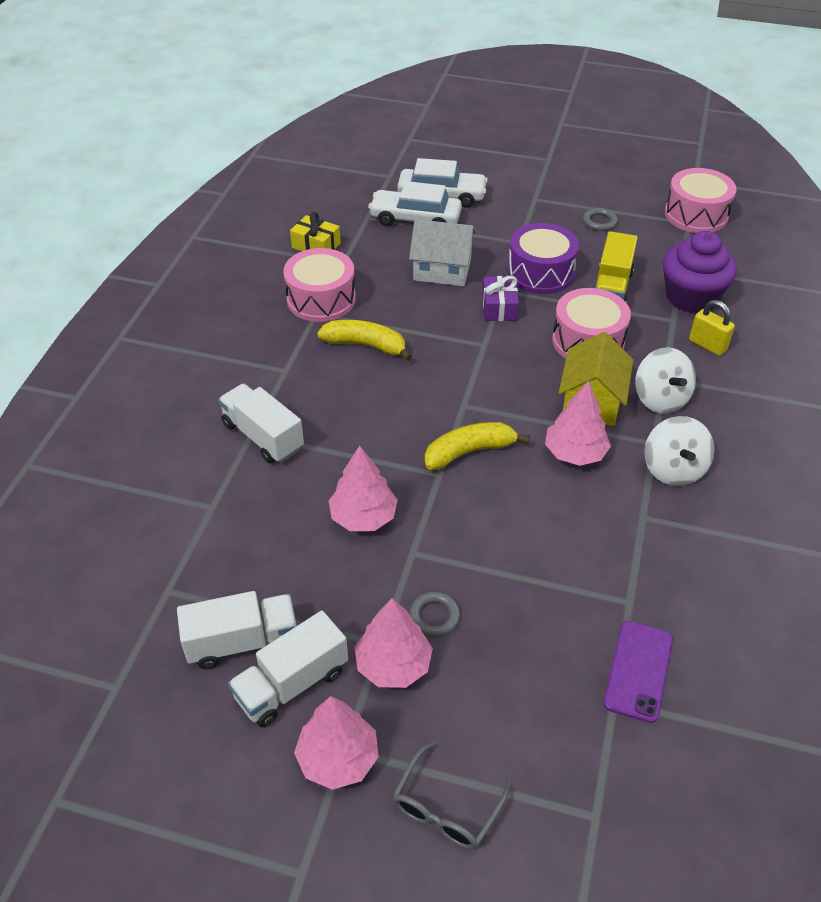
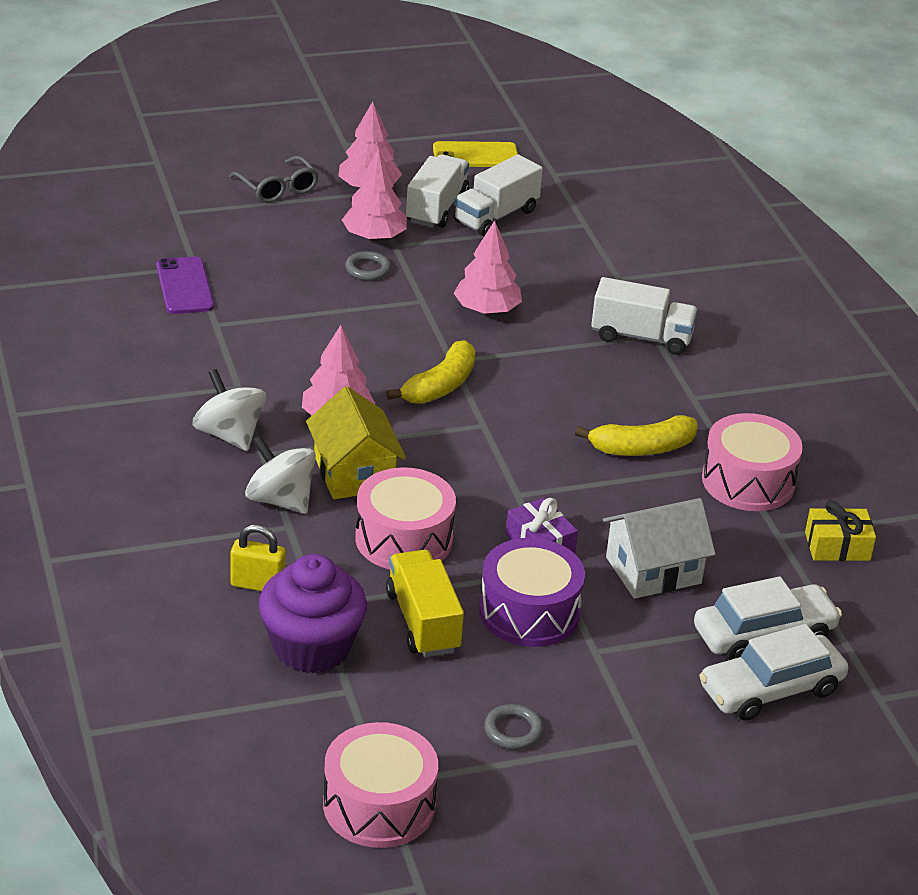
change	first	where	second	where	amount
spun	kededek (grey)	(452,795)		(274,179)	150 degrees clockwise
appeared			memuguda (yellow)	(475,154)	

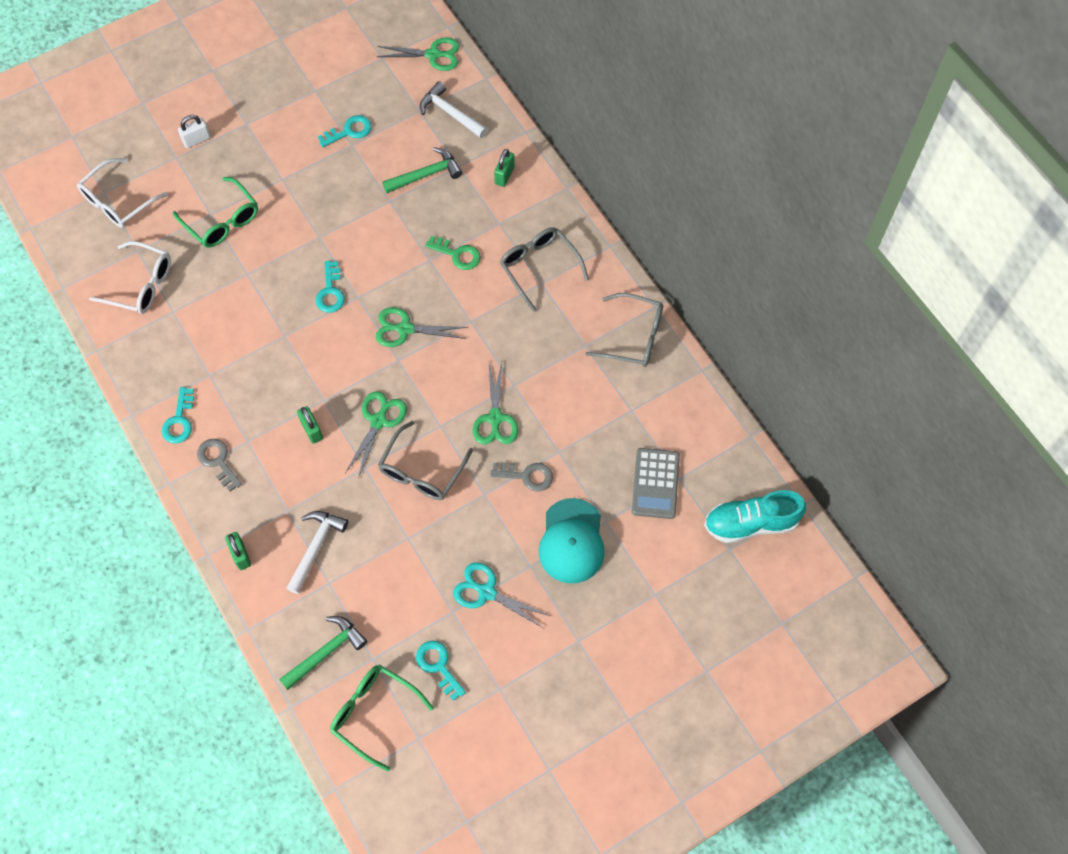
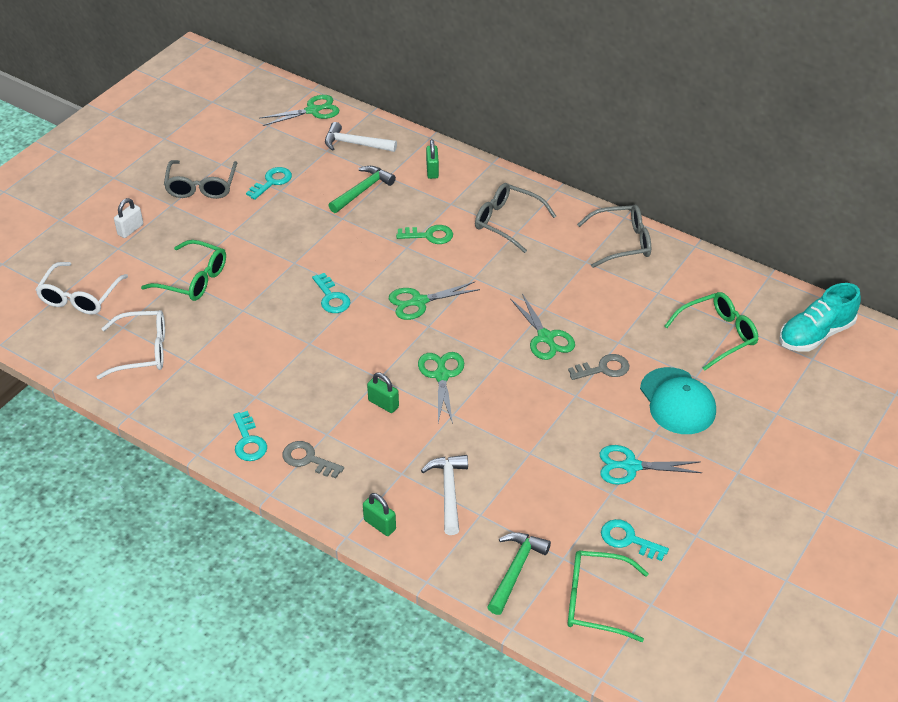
change	first	where	second	where	amount
relocated	kededek (grey)	(425,460)		(200,179)	
exchanged	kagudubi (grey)	(656,483)	kededek (green)	(711,331)	

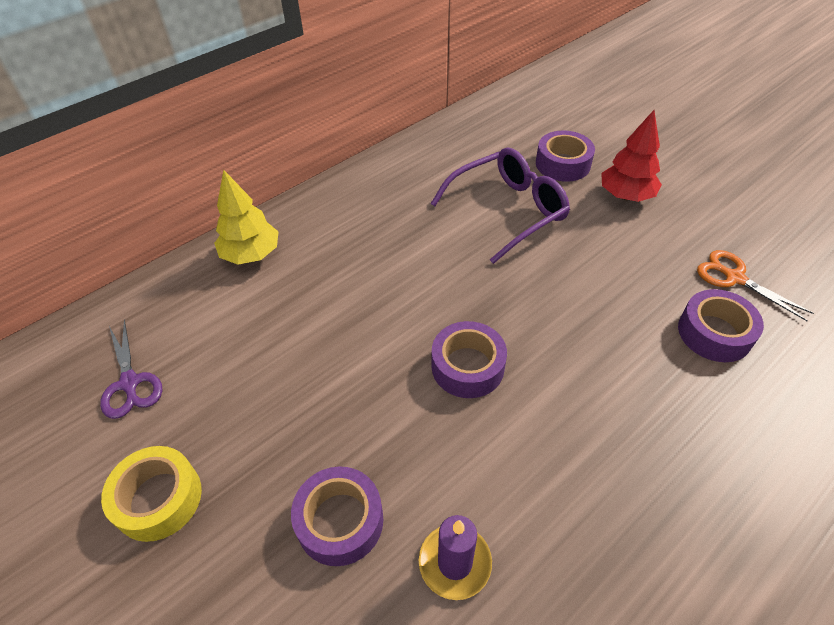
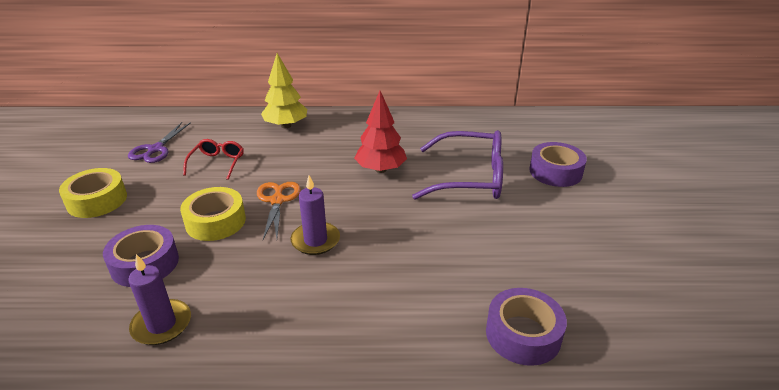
change	first	where	second	where	amount
appeared			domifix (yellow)	(213,214)	
appeared			kededek (red)	(213,159)	
relocated	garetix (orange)	(755,286)		(279,211)	
exchanged	domifix (purple)	(469,359)	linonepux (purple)	(315,215)	
relocated	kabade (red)	(631,156)		(380,132)	

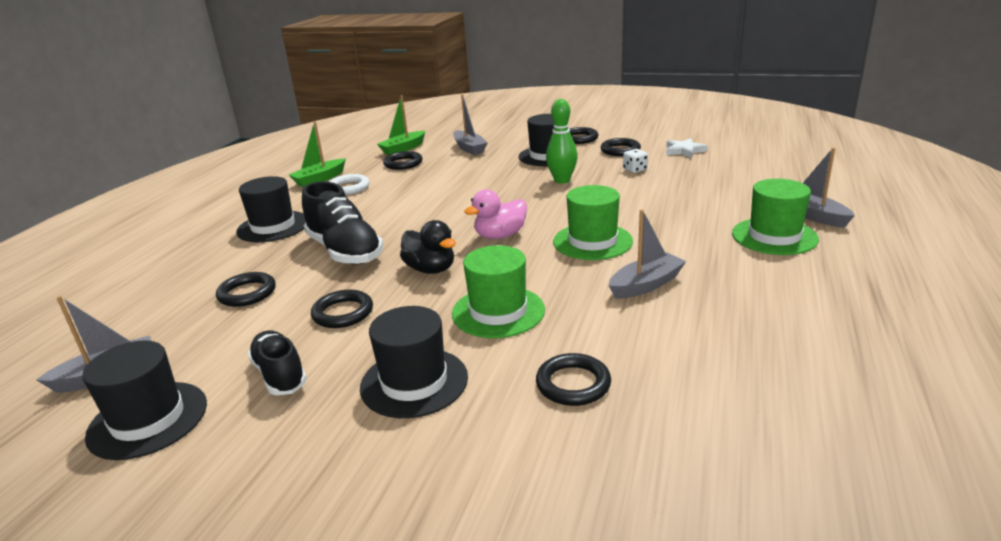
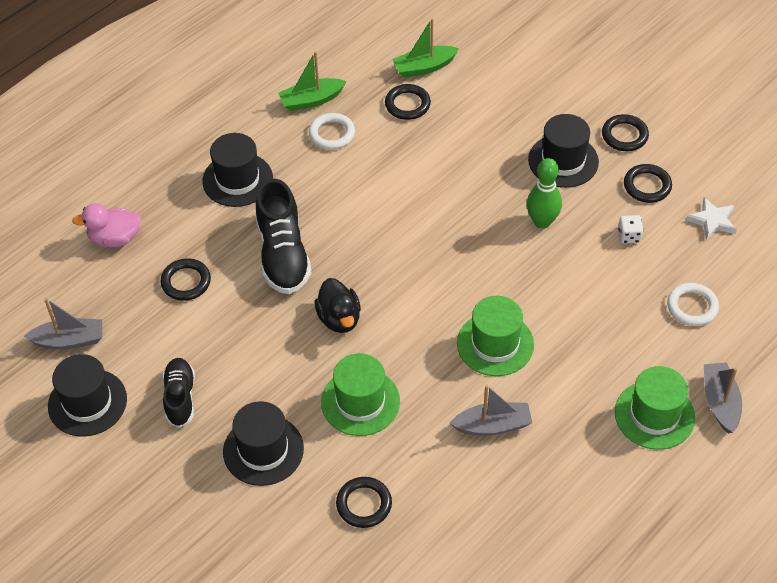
change	first	where	second	where	amount
relocated	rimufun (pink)	(495,214)		(106,225)	
appeared			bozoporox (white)	(693,304)	
missing	bozoporox (black)	(342,309)			
missing	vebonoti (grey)	(470,124)			

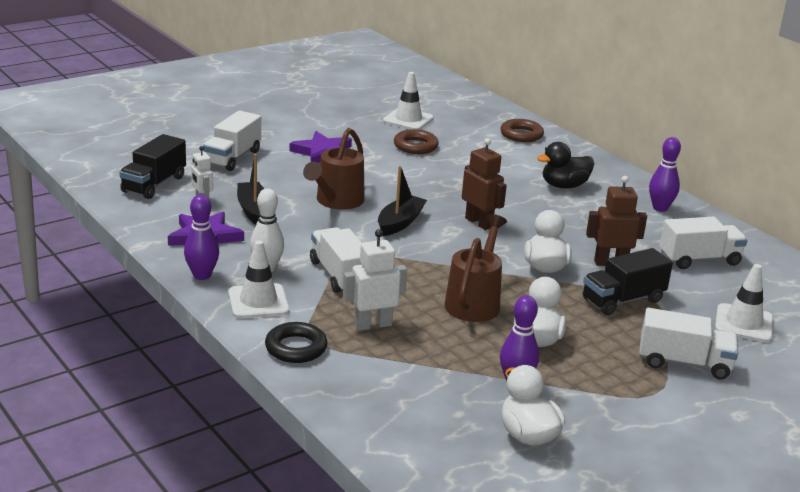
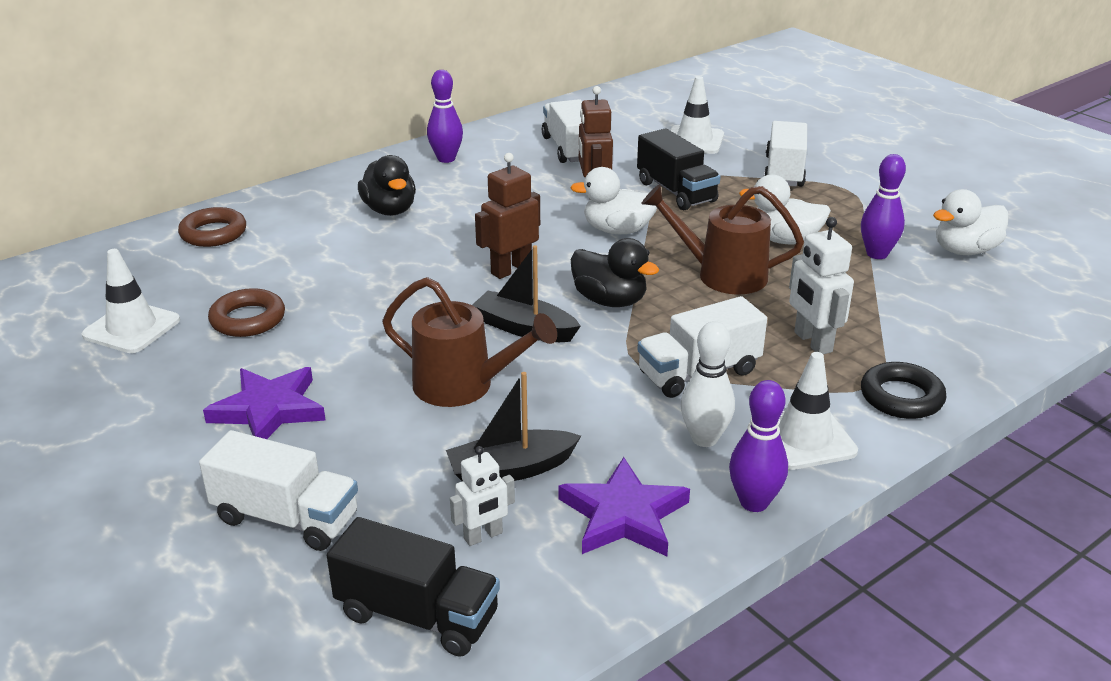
change	first	where	second	where	amount
appeared			rimufun (black)	(615,272)	

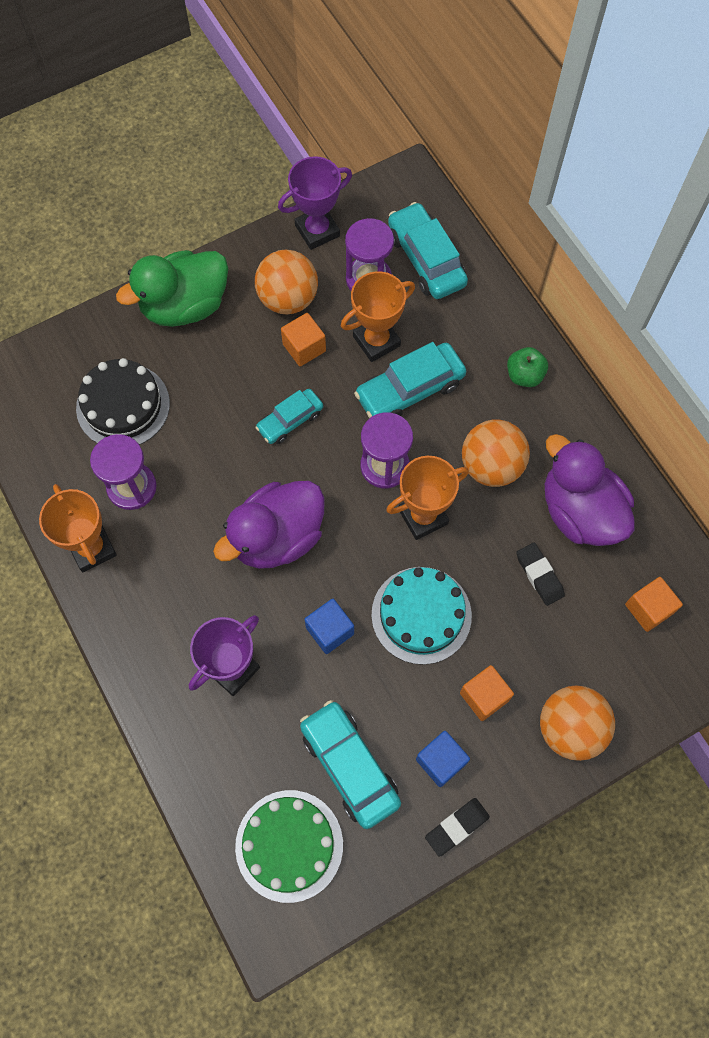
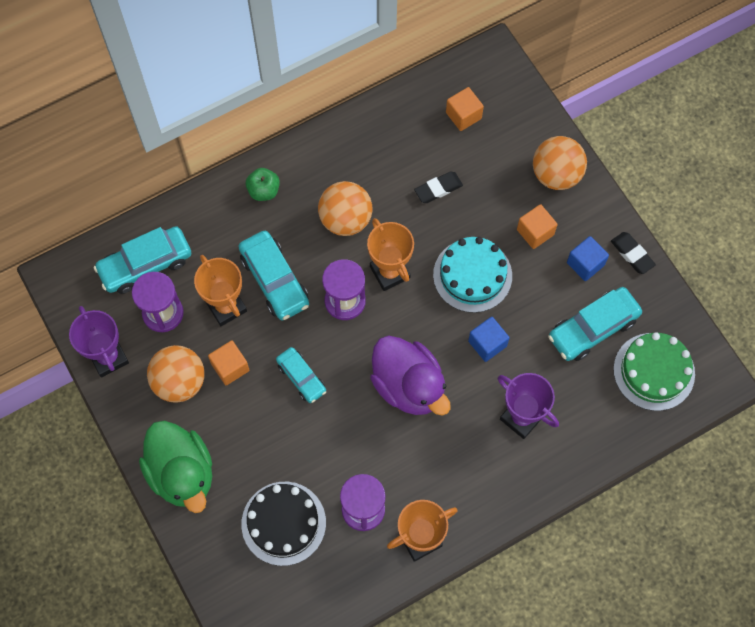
change	first	where	second	where	amount
missing	rimufun (purple)	(590,490)			

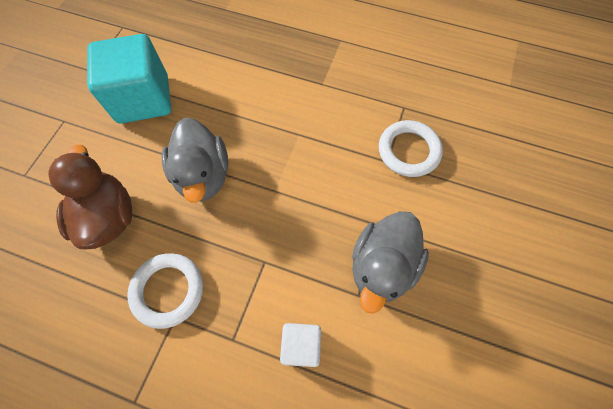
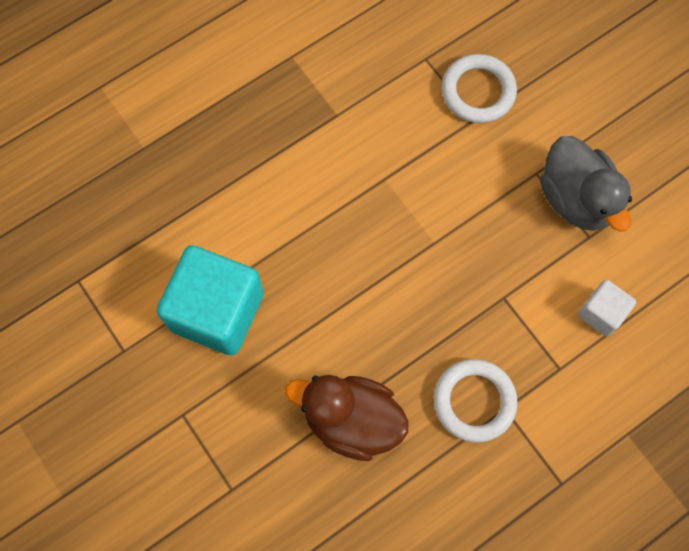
change	first	where	second	where	amount
missing	rimufun (grey)	(195,160)			

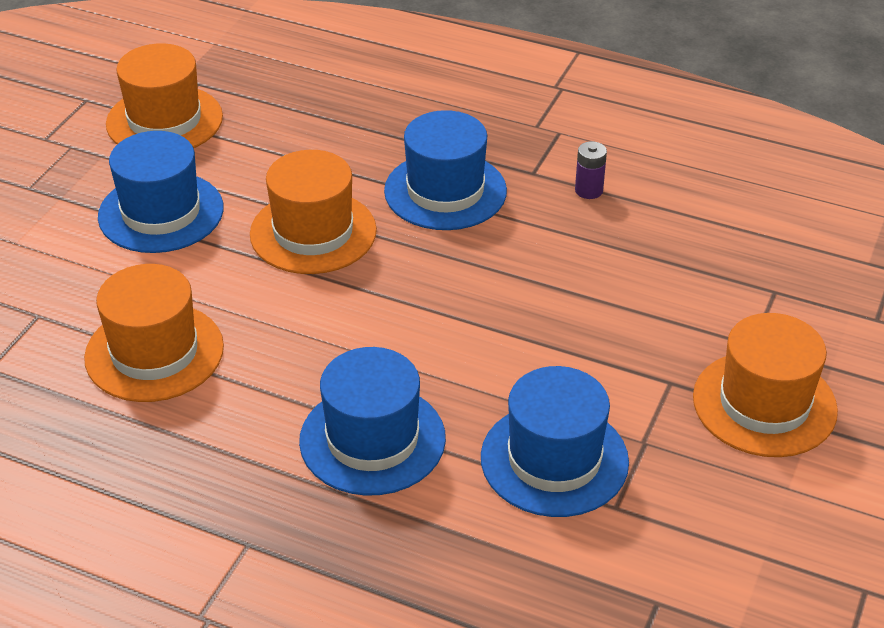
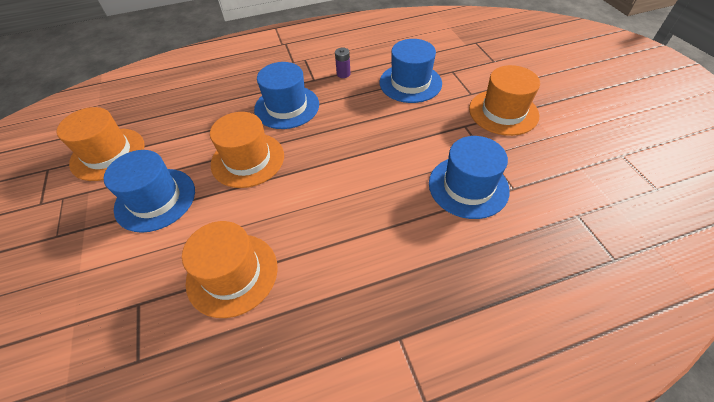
change	first	where	second	where	amount
relocated	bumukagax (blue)	(372,421)		(410,71)	

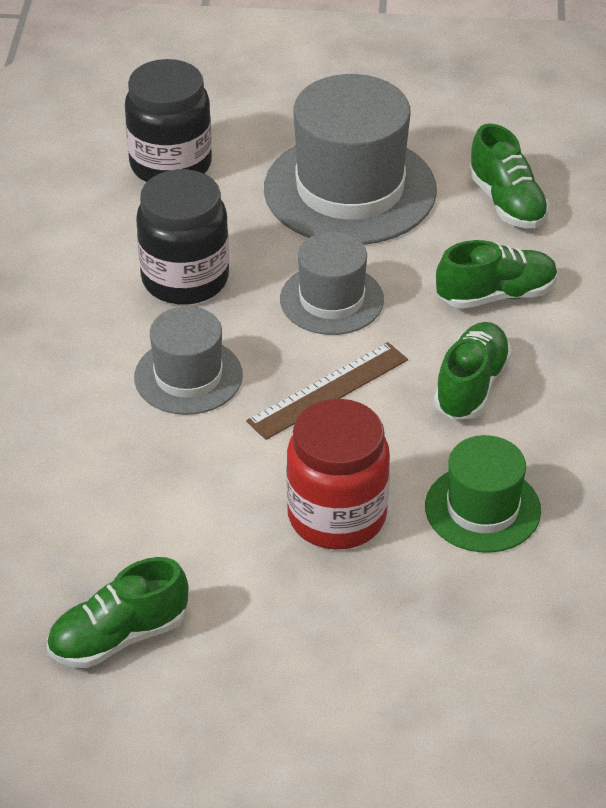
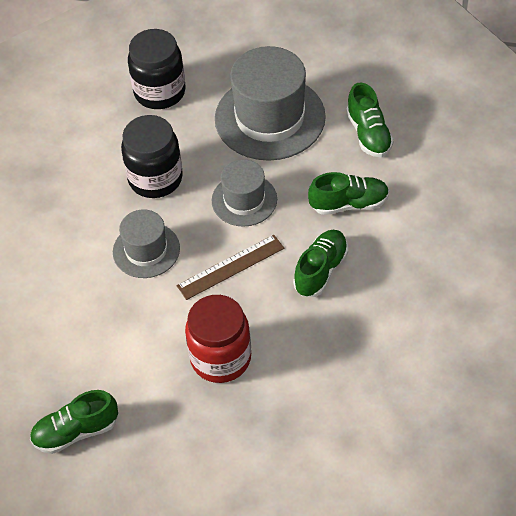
change	first	where	second	where	amount
missing	bumukagax (green)	(483,494)			

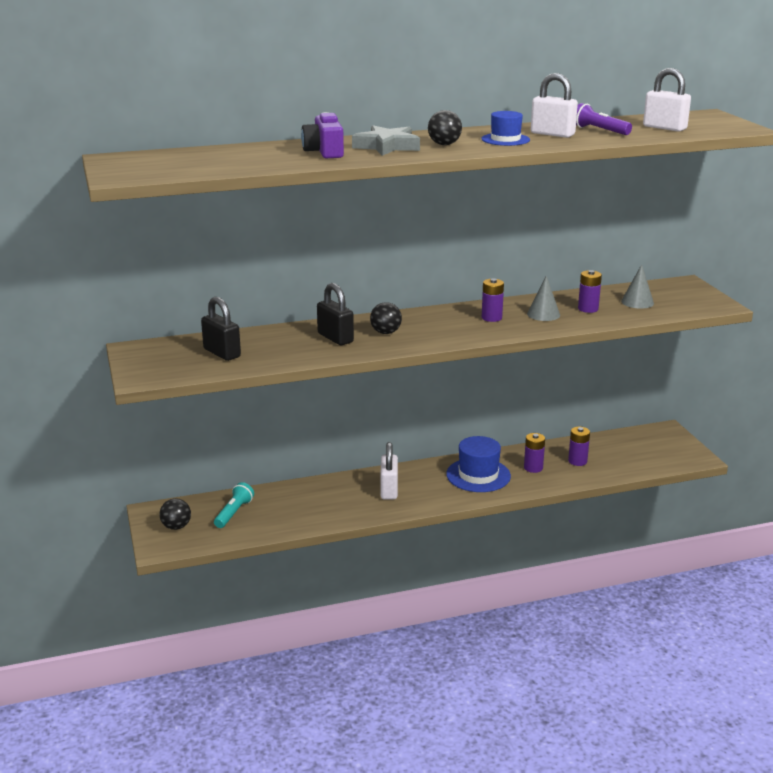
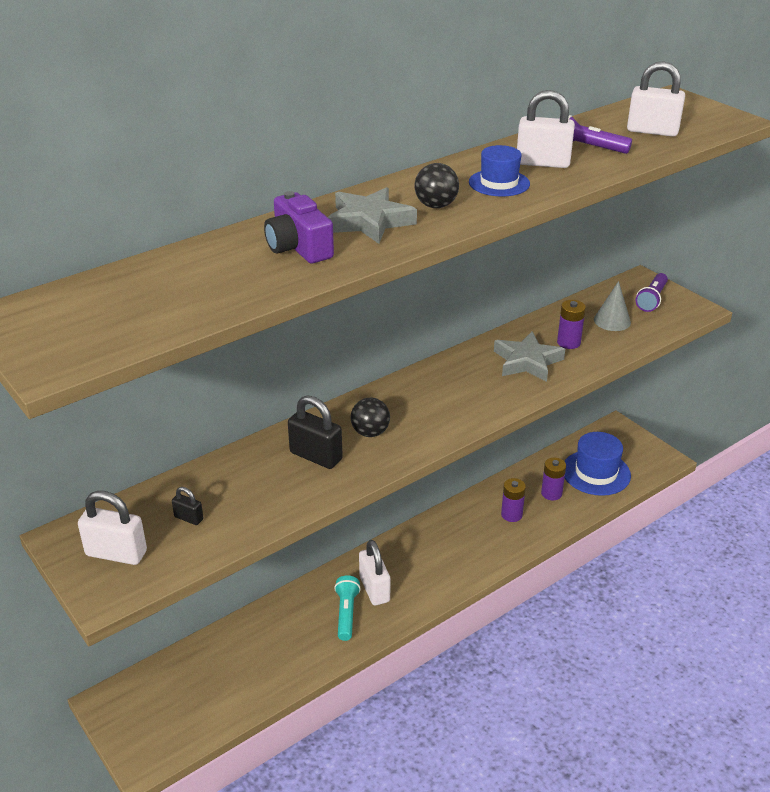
change	first	where	second	where	amount
appeared			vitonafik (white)	(112,528)	
size	vitonafik (black)	(221,329)		(187,506)	x0.51
relocated	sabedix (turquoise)	(234,505)		(347,608)	
exchanged	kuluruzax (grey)	(543,298)	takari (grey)	(529,356)	
relocated	bumukagax (blue)	(478,464)		(597,464)	
appeared			sabedix (purple)	(651,292)	
missing	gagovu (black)	(175,514)			
missing	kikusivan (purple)	(493,300)			

